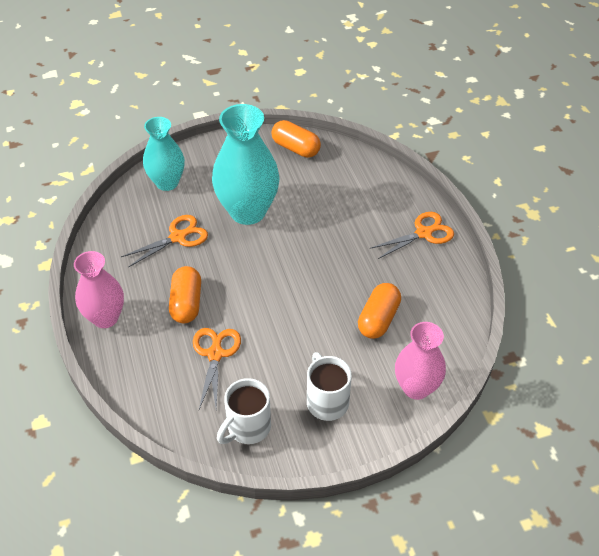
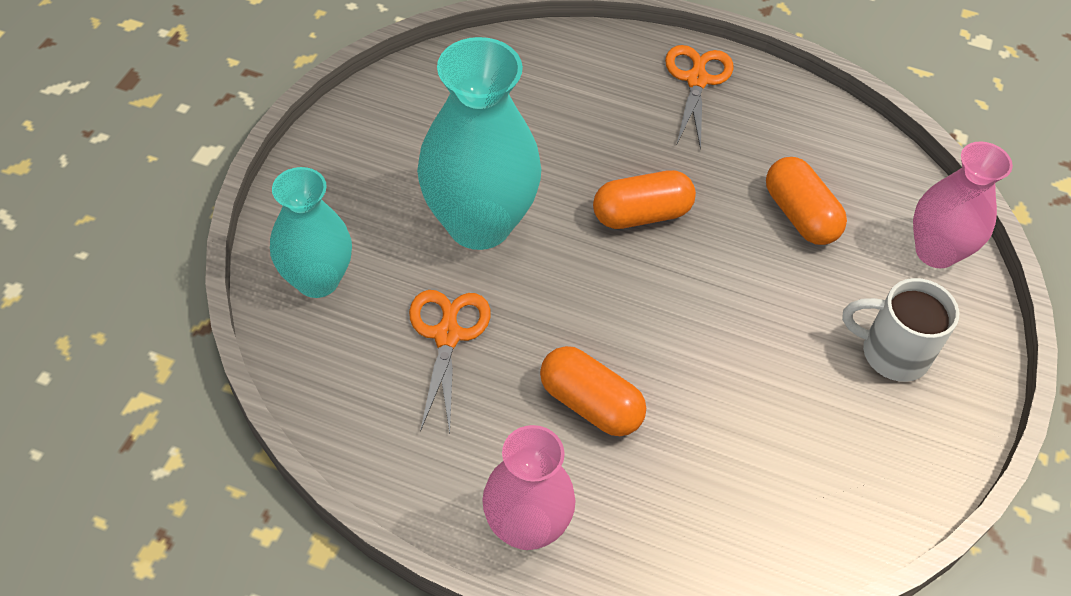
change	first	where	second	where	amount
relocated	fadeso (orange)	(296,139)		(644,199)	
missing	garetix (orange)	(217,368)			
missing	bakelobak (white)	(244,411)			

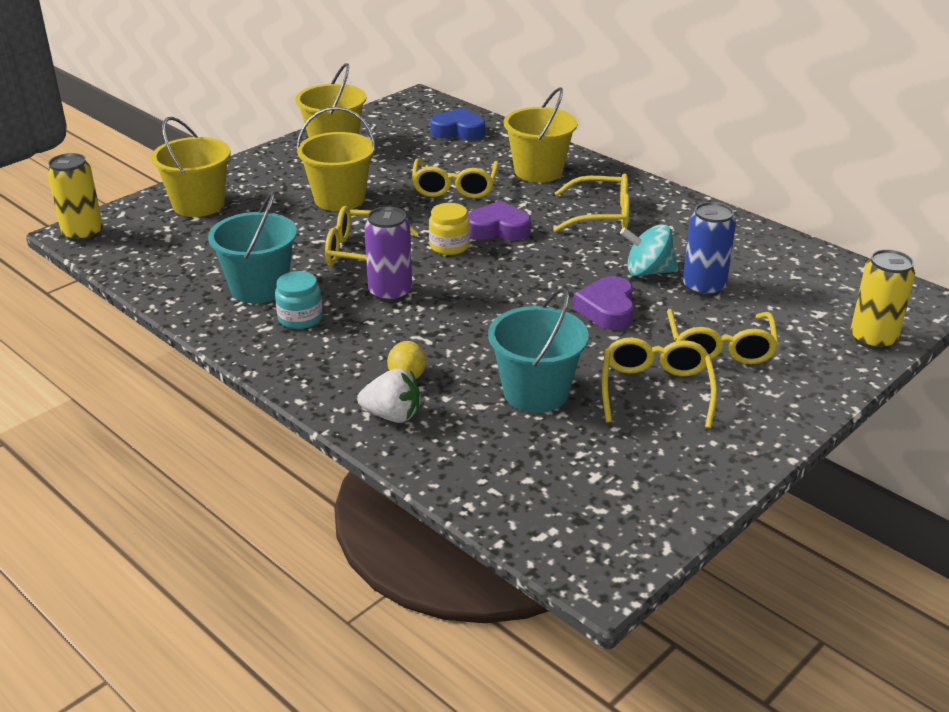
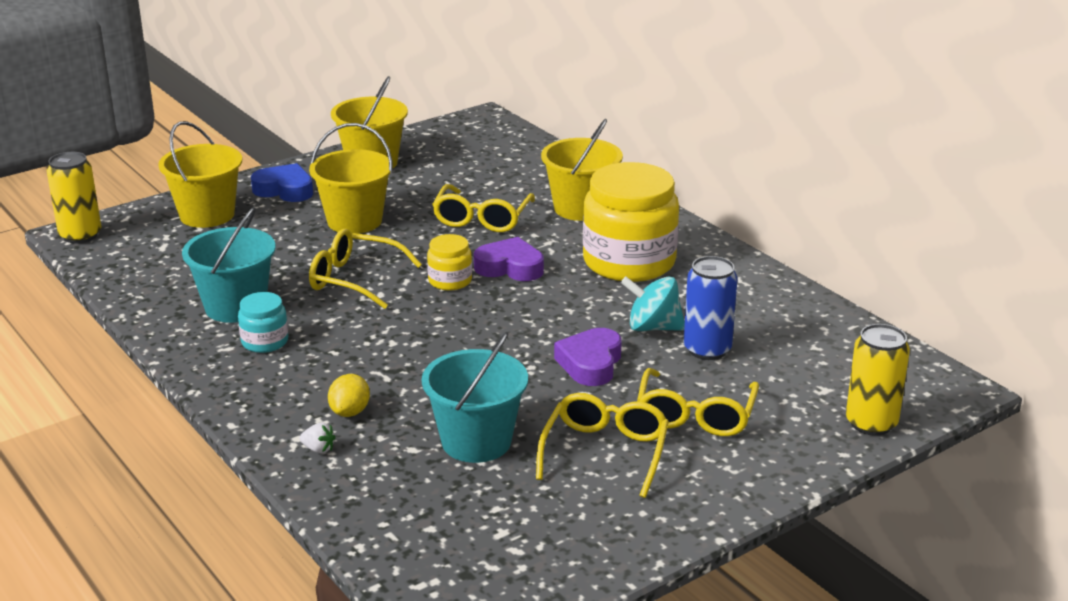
change	first	where	second	where	amount
relocated	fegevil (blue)	(457,124)		(282,182)	
size	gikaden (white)	(388,395)		(317,438)	x0.55
exchanged	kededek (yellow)	(591,203)	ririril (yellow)	(631,222)	
missing	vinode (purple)	(388,254)			

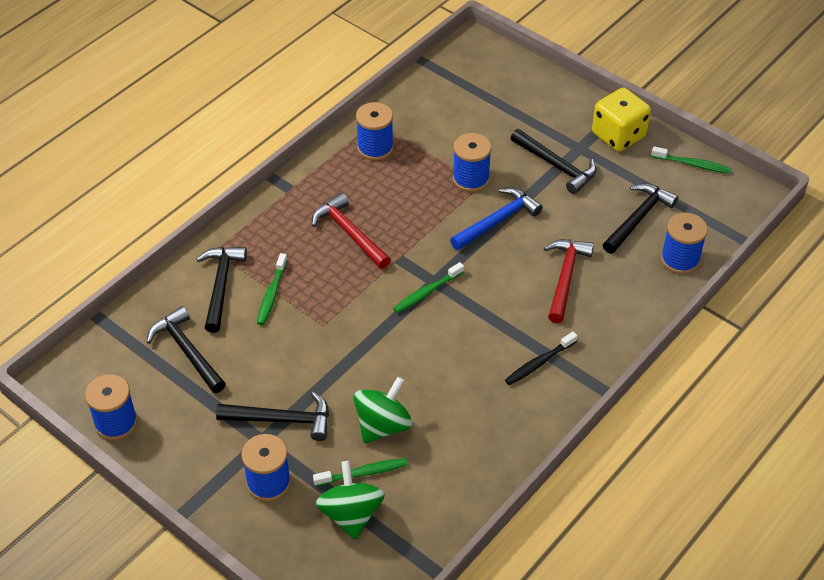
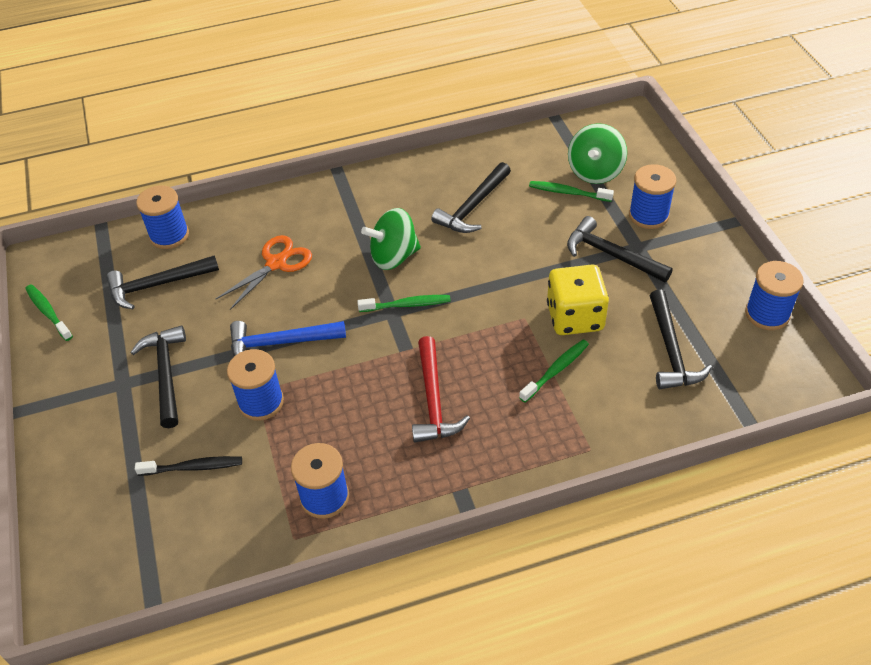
change	first	where	second	where	amount
relocated	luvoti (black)	(541,358)		(188,466)	
exchanged	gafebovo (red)	(569,281)	garetix (orange)	(264,272)	
relocated	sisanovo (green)	(383,410)		(391,239)	
relocated	gafebovo (black)	(221,290)		(471,197)	
relocated	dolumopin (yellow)	(621,120)		(578,300)	

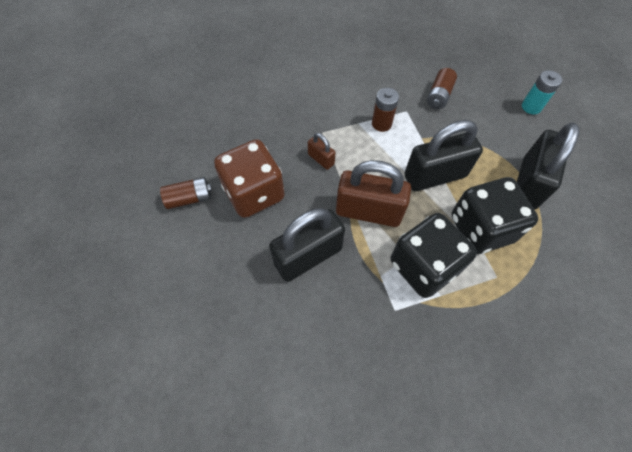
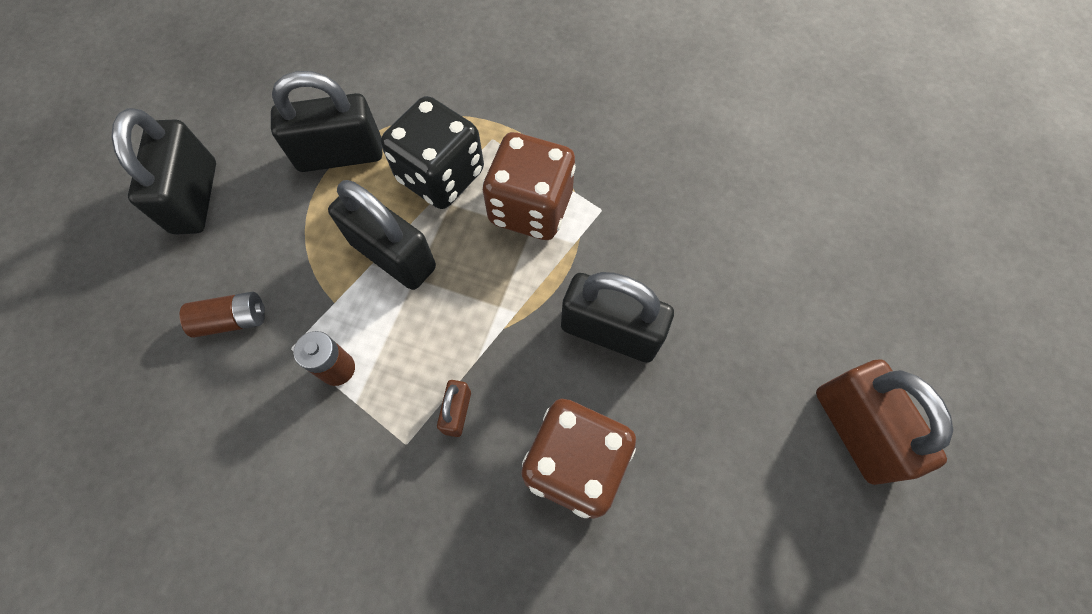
change	first	where	second	where	amount
exchanged	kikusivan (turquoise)	(542,92)	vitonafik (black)	(164,171)	
colour	dolumopin (black)	(434,255)	dolumopin (brown)	(529,186)	
relocated	vitonafik (brown)	(373,193)		(884,422)	
missing	kikusivan (brown)	(186,193)			

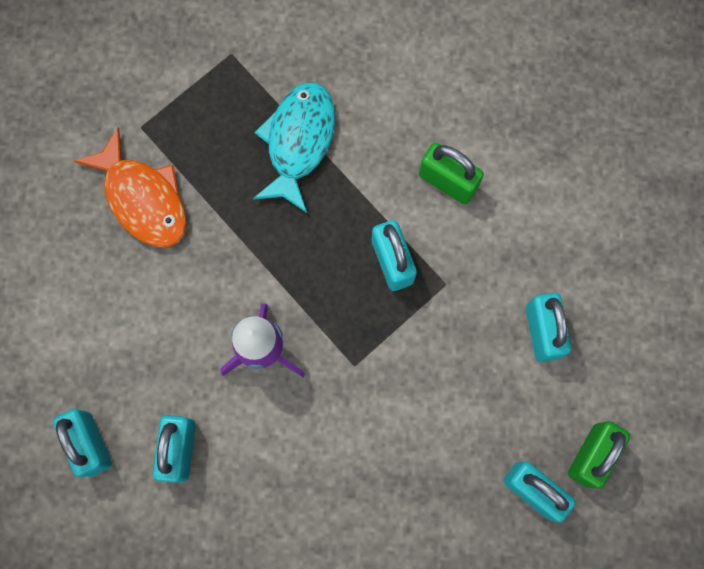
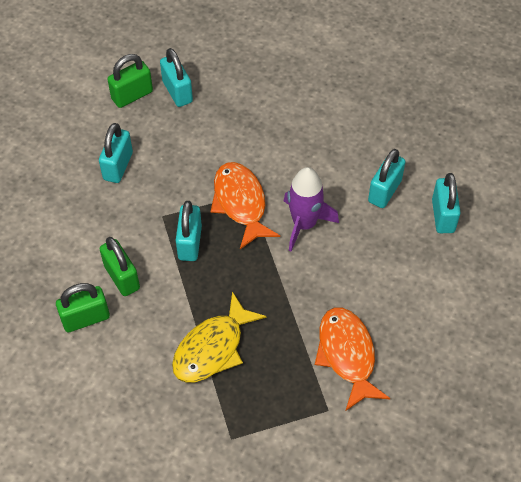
change	first	where	second	where	amount
appeared			vitonafik (green)	(83,307)	
colour	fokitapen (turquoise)	(294,147)	fokitapen (yellow)	(219,337)	
appeared			fokitapen (orange)	(245,205)	

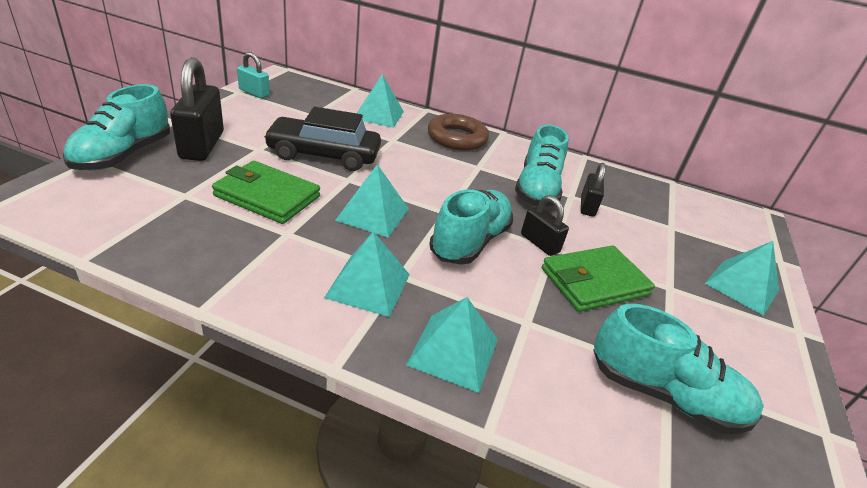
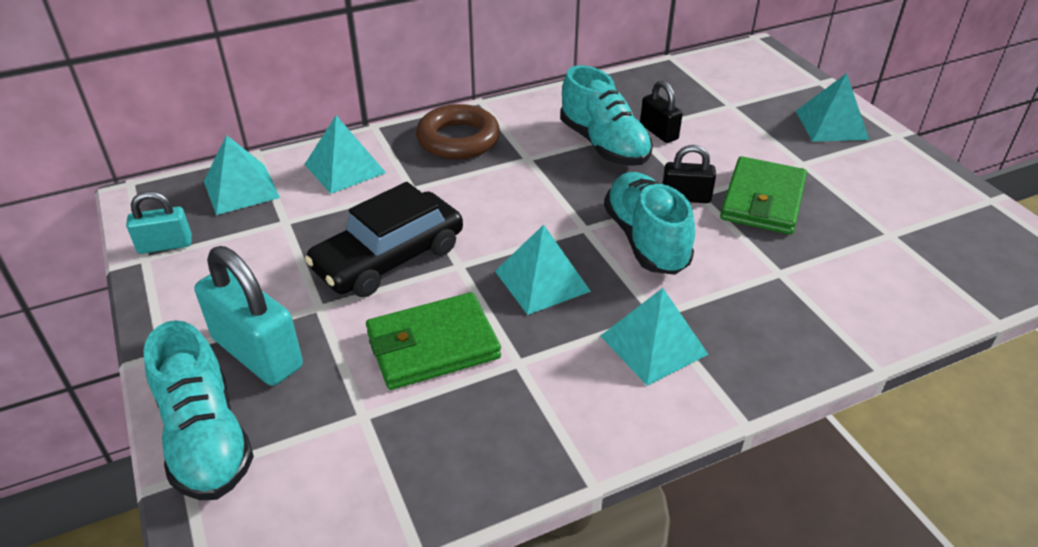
change	first	where	second	where	amount
colour	vitonafik (black)	(197,109)	vitonafik (turquoise)	(249,316)	
relocated	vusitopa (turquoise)	(452,345)		(242,175)	
missing	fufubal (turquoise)	(678,369)			

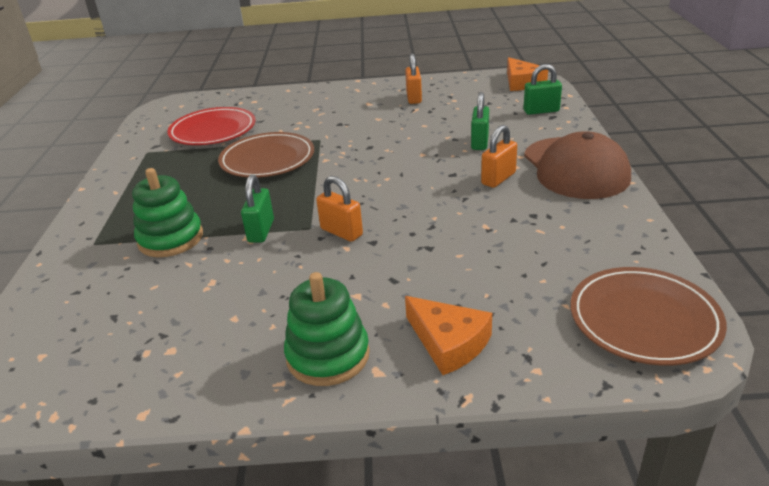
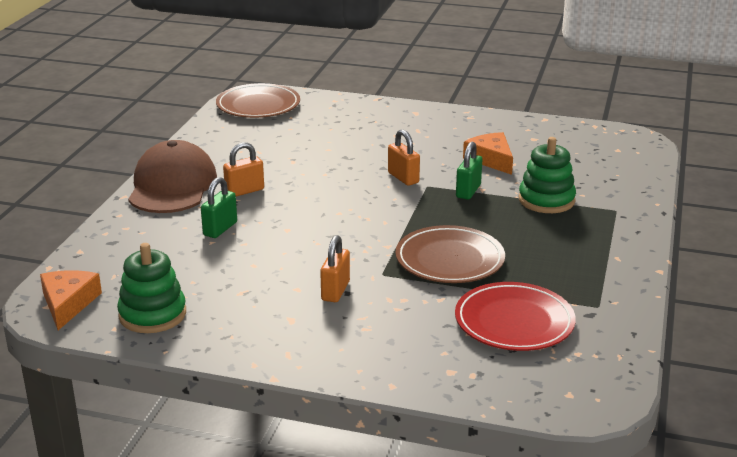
change	first	where	second	where	amount
relocated	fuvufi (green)	(327,329)		(151,288)	
relocated	vitonafik (orange)	(413,78)		(335,268)	
relocated	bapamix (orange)	(448,335)		(488,153)	
missing	vitonafik (green)	(542,89)			

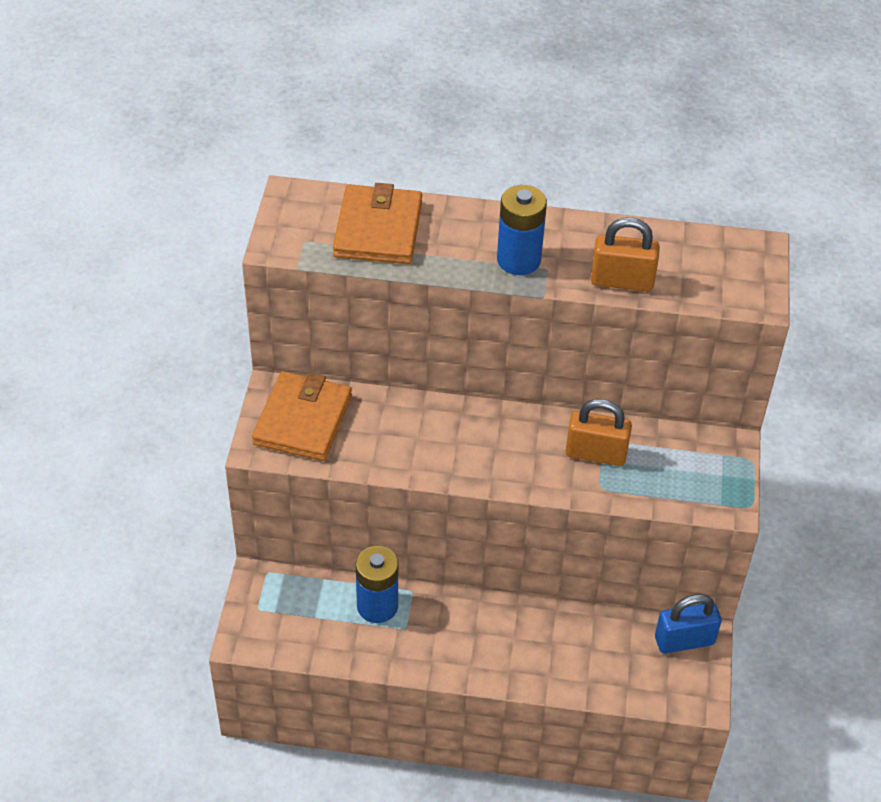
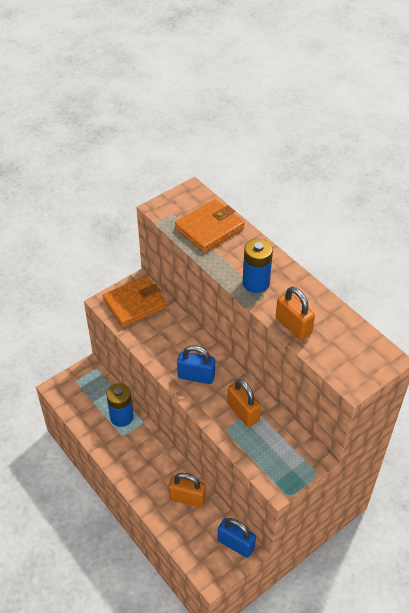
change	first	where	second	where	amount
appeared			vitonafik (orange)	(187,490)	
appeared			vitonafik (blue)	(196,364)	

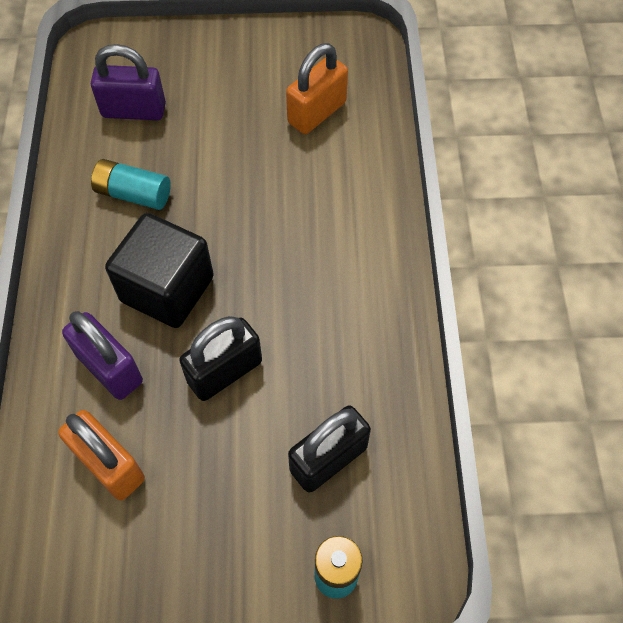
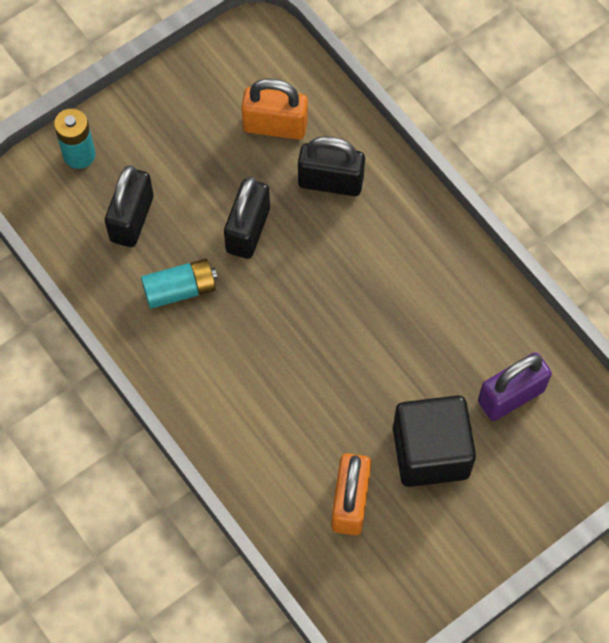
change	first	where	second	where	amount
relocated	kikusivan (turquoise)	(131,184)		(179,283)	
colour	vitonafik (purple)	(102,355)	vitonafik (black)	(331,166)	
relocated	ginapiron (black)	(159,270)		(434,441)	

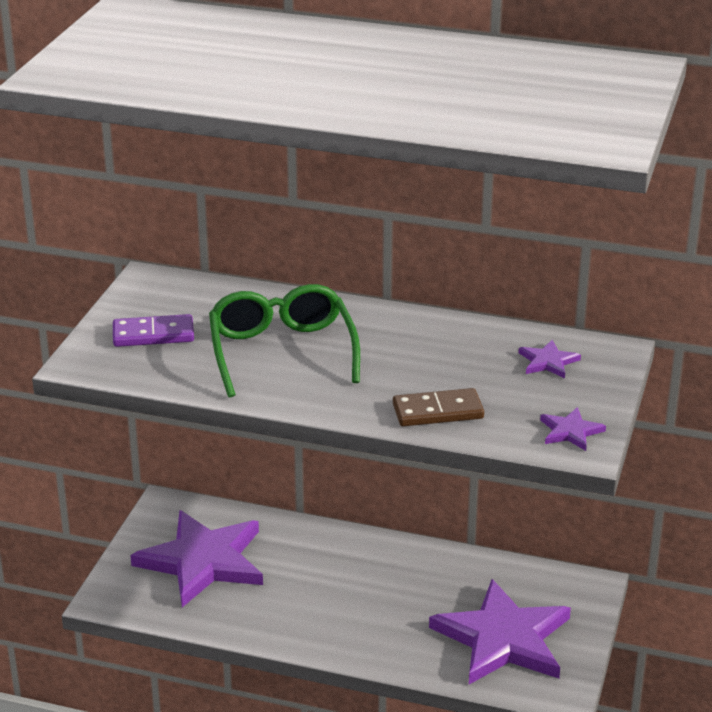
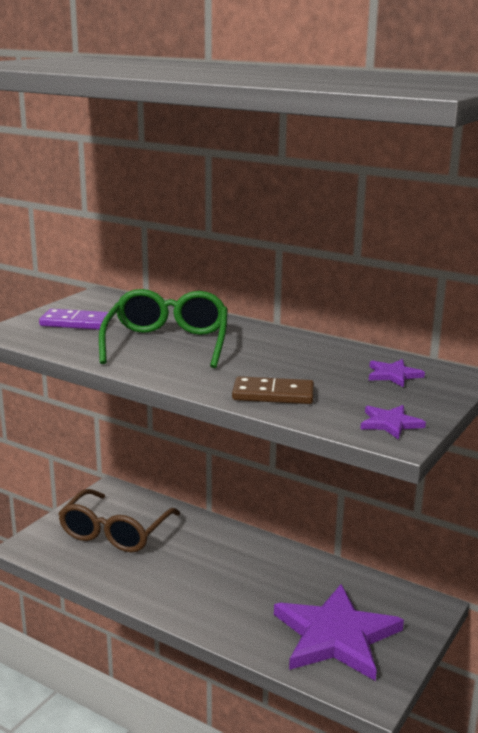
change	first	where	second	where	amount
exchanged	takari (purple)	(196,558)	kededek (brown)	(119,520)	

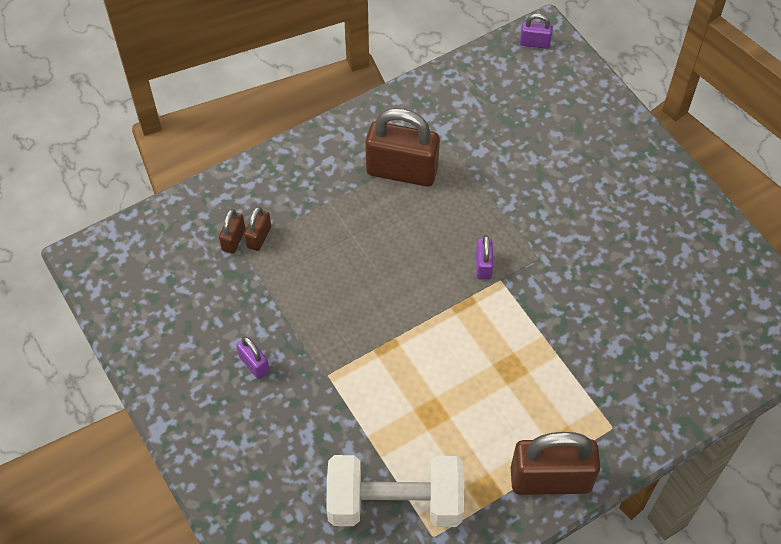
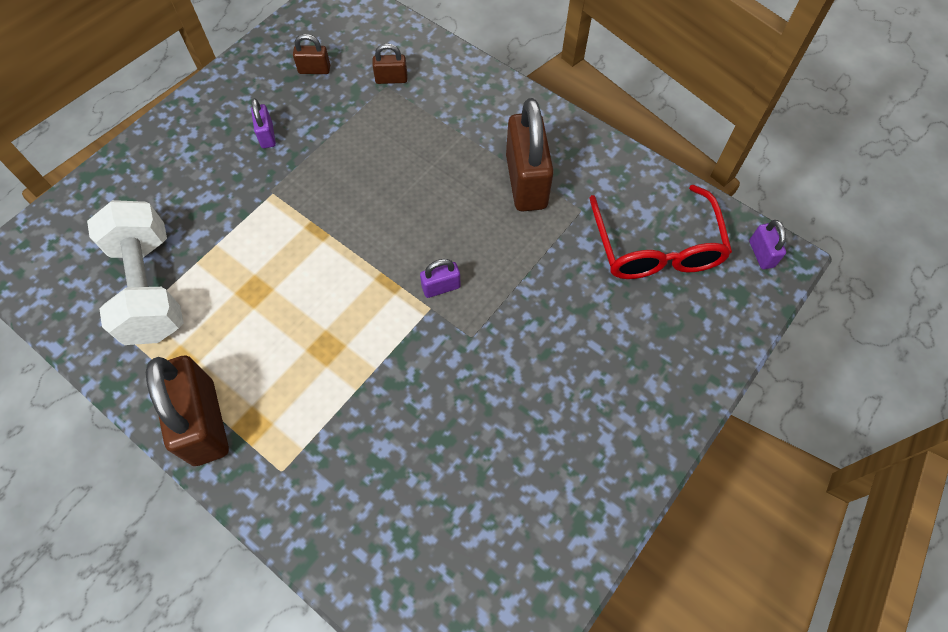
change	first	where	second	where	amount
spun	vitonafik (purple)	(253,358)		(263,123)	45 degrees counterclockwise
relocated	vitonafik (brown)	(257,229)		(311,54)	
appeared			kededek (red)	(660,232)	

